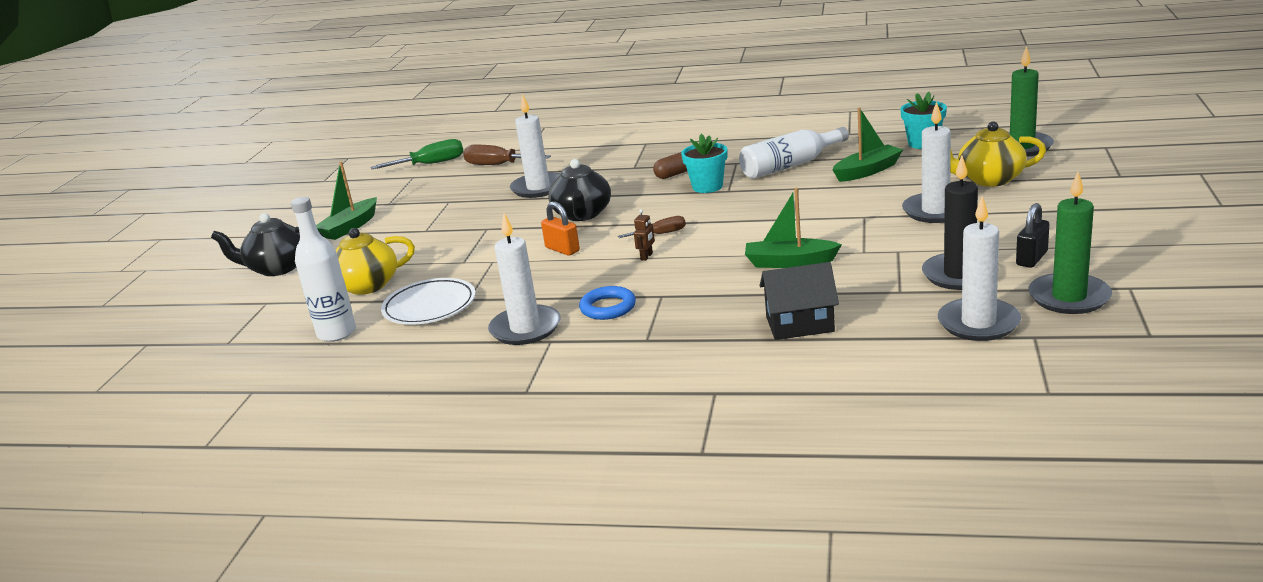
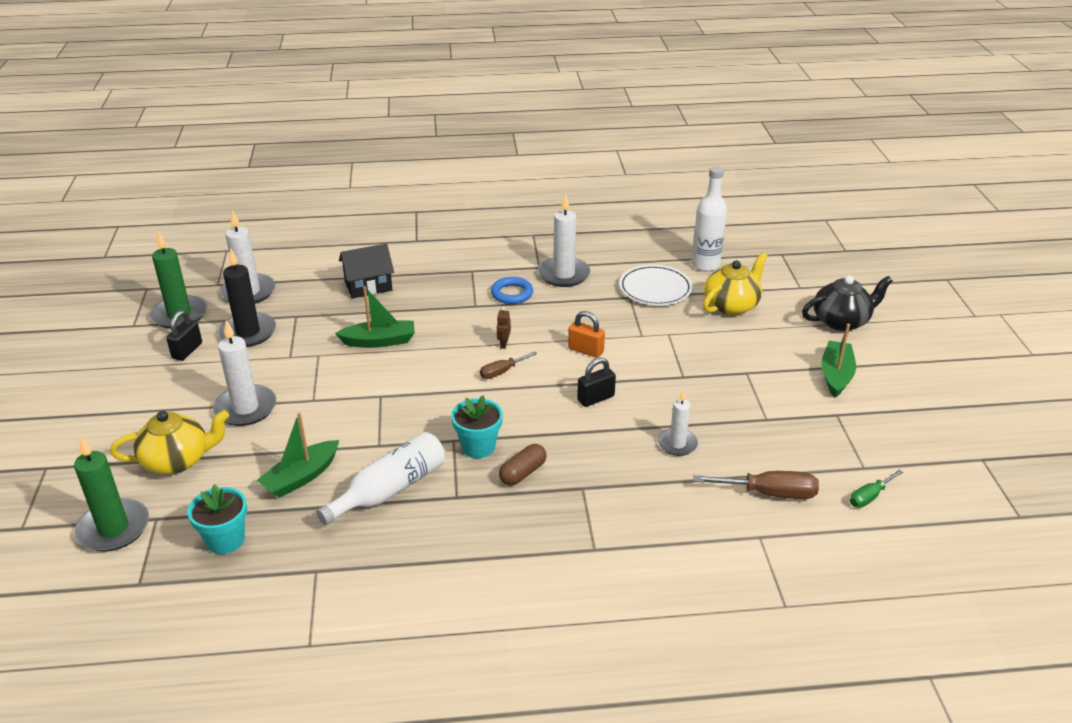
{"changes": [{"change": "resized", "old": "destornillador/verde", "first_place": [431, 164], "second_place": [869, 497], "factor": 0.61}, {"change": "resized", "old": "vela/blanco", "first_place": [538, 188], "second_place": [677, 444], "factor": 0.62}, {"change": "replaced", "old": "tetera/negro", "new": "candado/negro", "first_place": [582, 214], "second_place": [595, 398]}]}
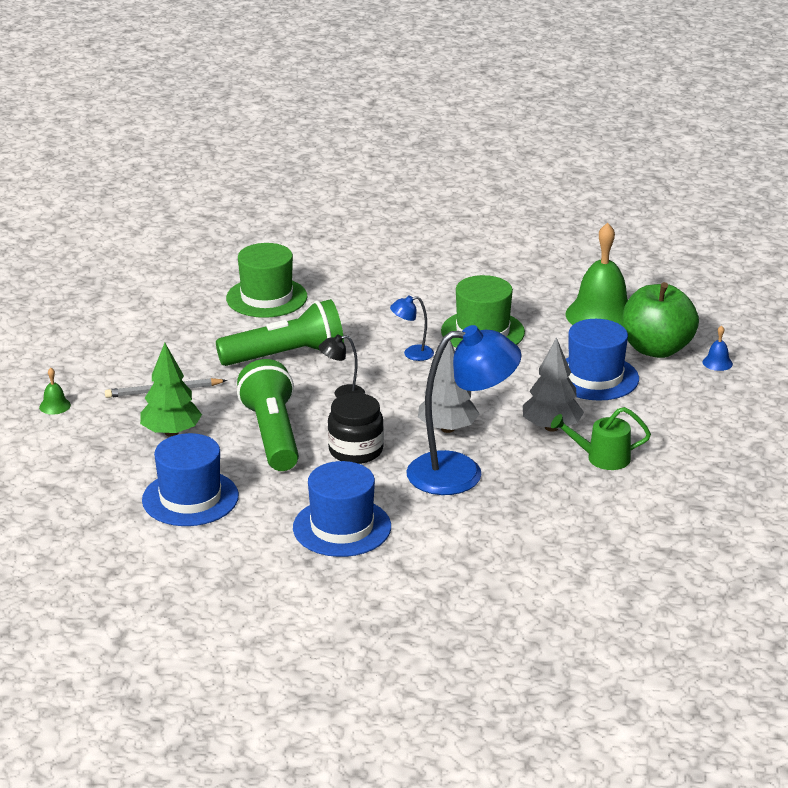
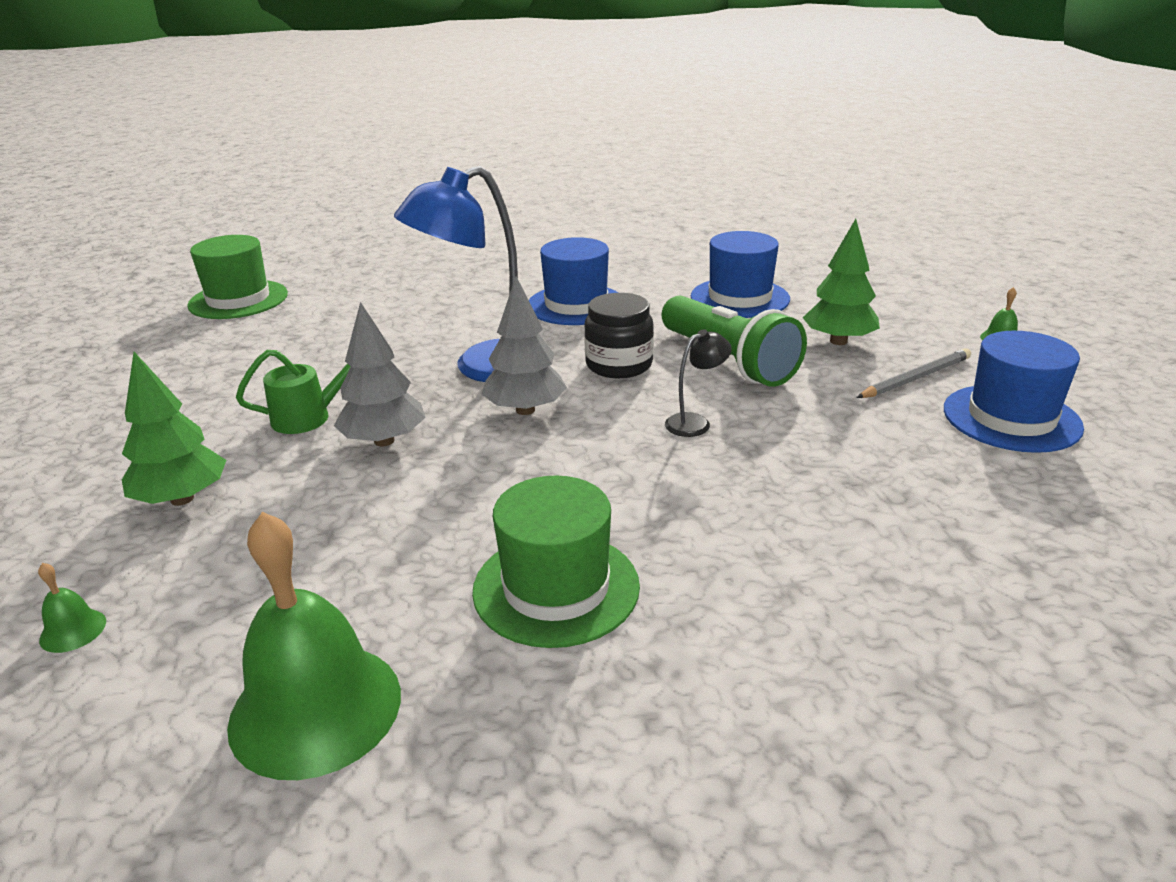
{"changes": [{"change": "removed", "old": "lámpara de mano/verde", "first_place": [286, 356]}, {"change": "moved", "old": "sombrero/verde", "first_place": [266, 297], "second_place": [238, 300]}, {"change": "removed", "old": "lámpara/azul", "first_place": [412, 354]}, {"change": "moved", "old": "sombrero/azul", "first_place": [595, 377], "second_place": [1011, 418]}, {"change": "removed", "old": "manzana/verde", "first_place": [656, 349]}, {"change": "recoloured", "old": "campana/azul", "new": "campana/verde", "first_place": [717, 363], "second_place": [73, 630]}, {"change": "added", "new": "árbol/verde", "second_place": [182, 499]}]}
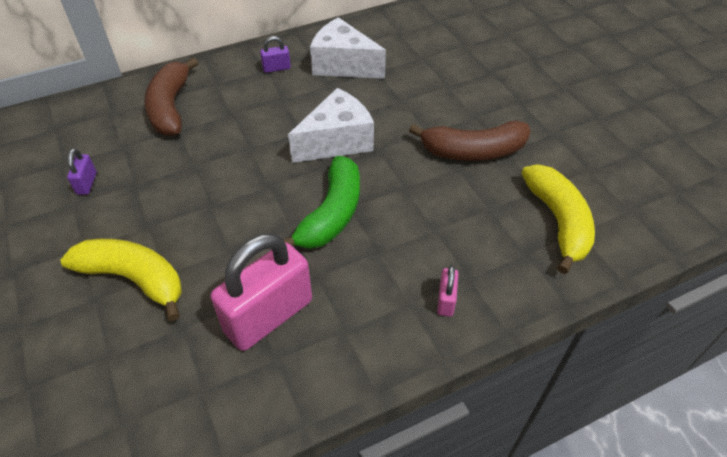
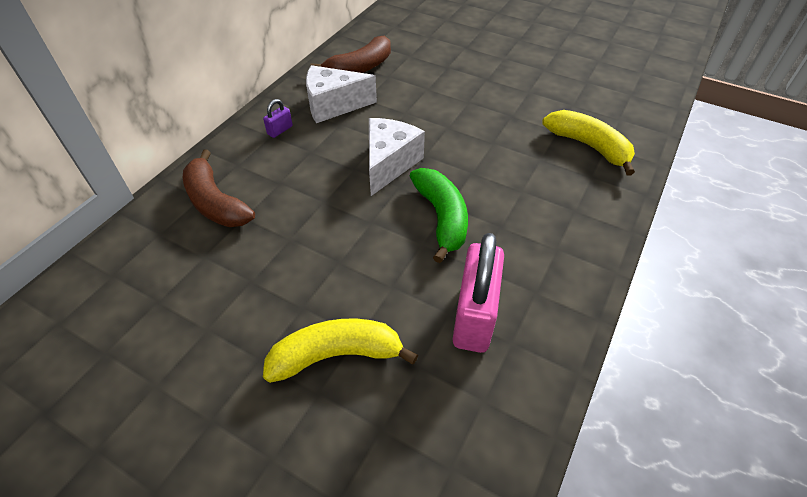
{"changes": [{"change": "removed", "old": "candado/morado", "first_place": [87, 183]}, {"change": "moved", "old": "plátano/marrón", "first_place": [473, 151], "second_place": [360, 68]}, {"change": "removed", "old": "candado/rosa", "first_place": [446, 300]}]}
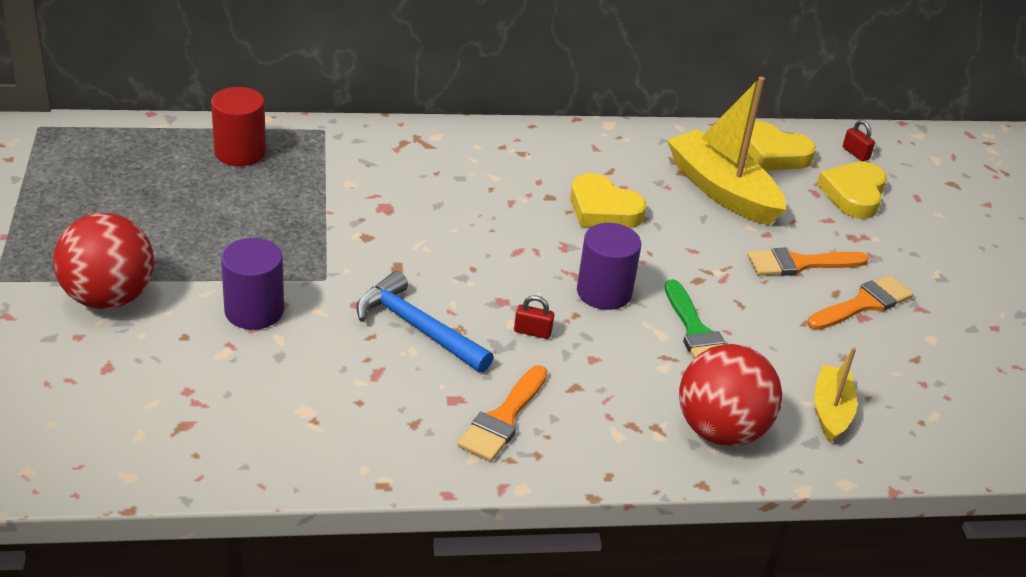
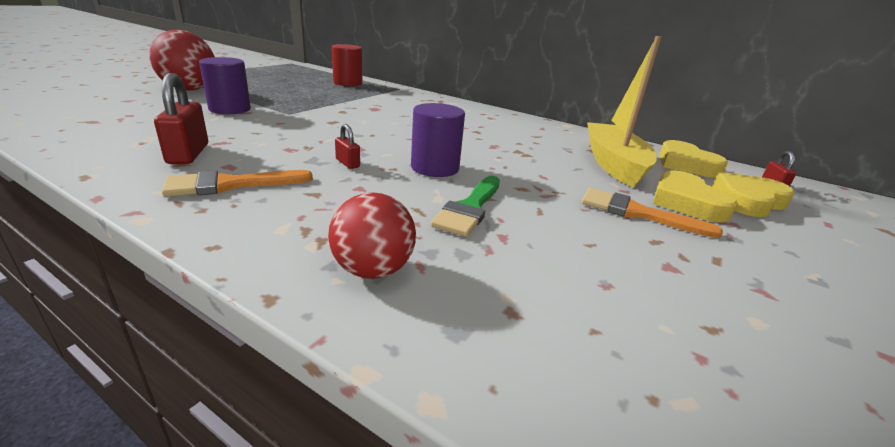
{"changes": [{"change": "removed", "old": "martillo/azul", "first_place": [418, 327]}, {"change": "moved", "old": "corazón/amarillo", "first_place": [603, 209], "second_place": [686, 202]}, {"change": "resized", "old": "pelota/rojo", "first_place": [721, 430], "second_place": [373, 270], "factor": 0.66}, {"change": "removed", "old": "pincel/naranja", "first_place": [863, 304]}, {"change": "removed", "old": "barco/amarillo", "first_place": [831, 411]}, {"change": "added", "new": "candado/rojo", "second_place": [188, 154]}]}
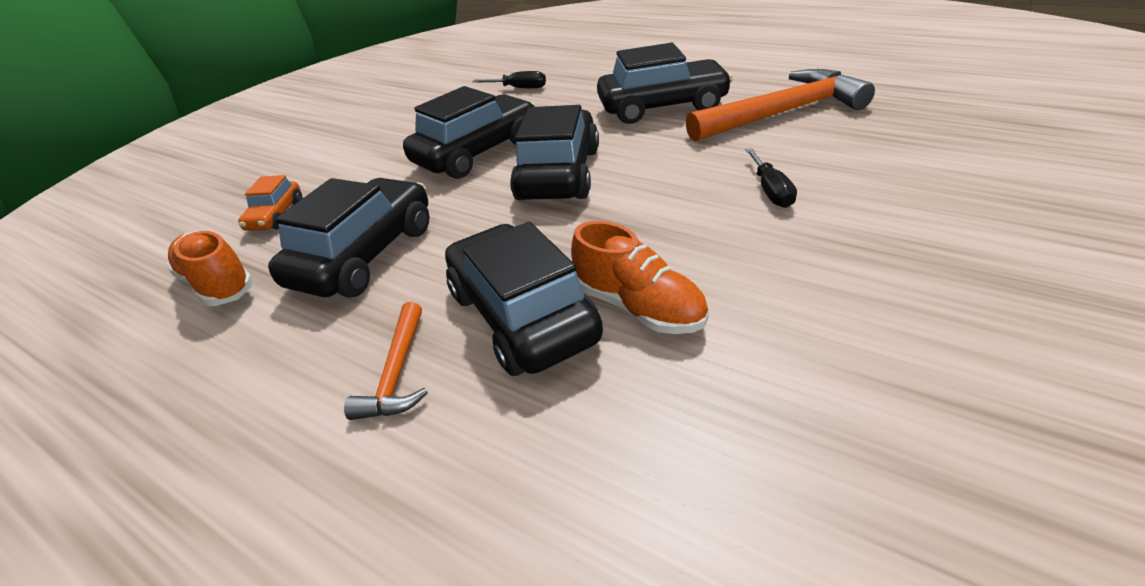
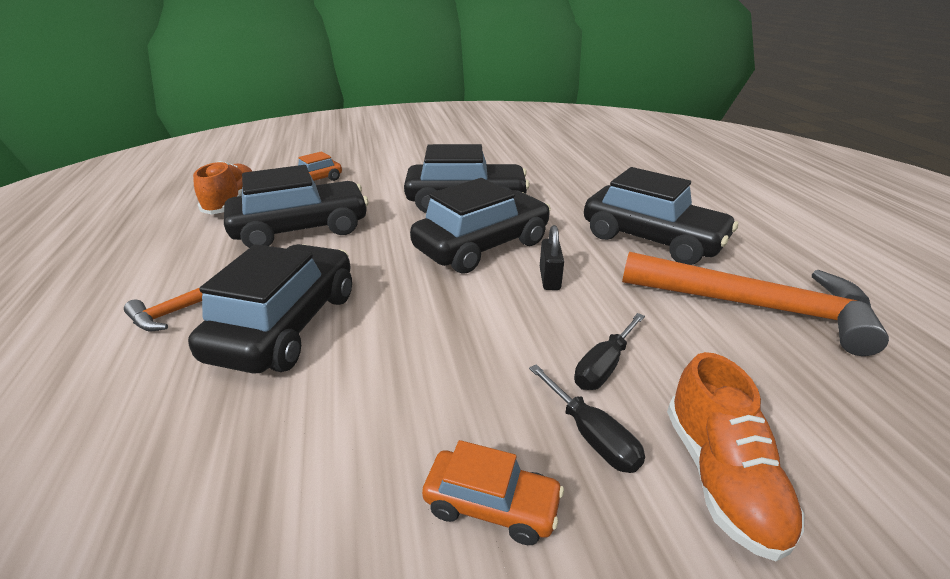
{"changes": [{"change": "moved", "old": "destornillador/negro", "first_place": [519, 88], "second_place": [591, 436]}, {"change": "moved", "old": "zapato/naranja", "first_place": [639, 307], "second_place": [721, 477]}, {"change": "added", "new": "coche/naranja", "second_place": [491, 505]}, {"change": "added", "new": "candado/negro", "second_place": [549, 279]}]}
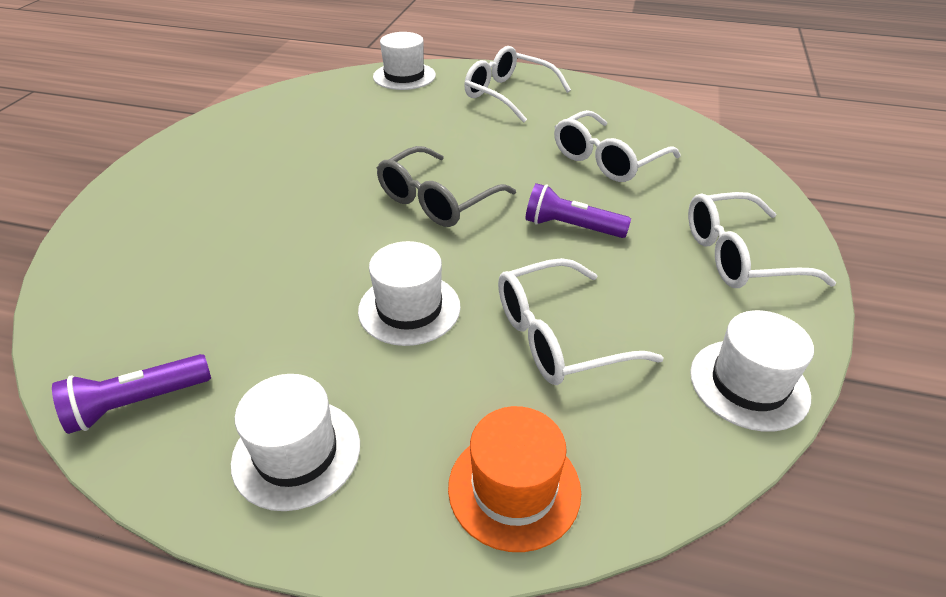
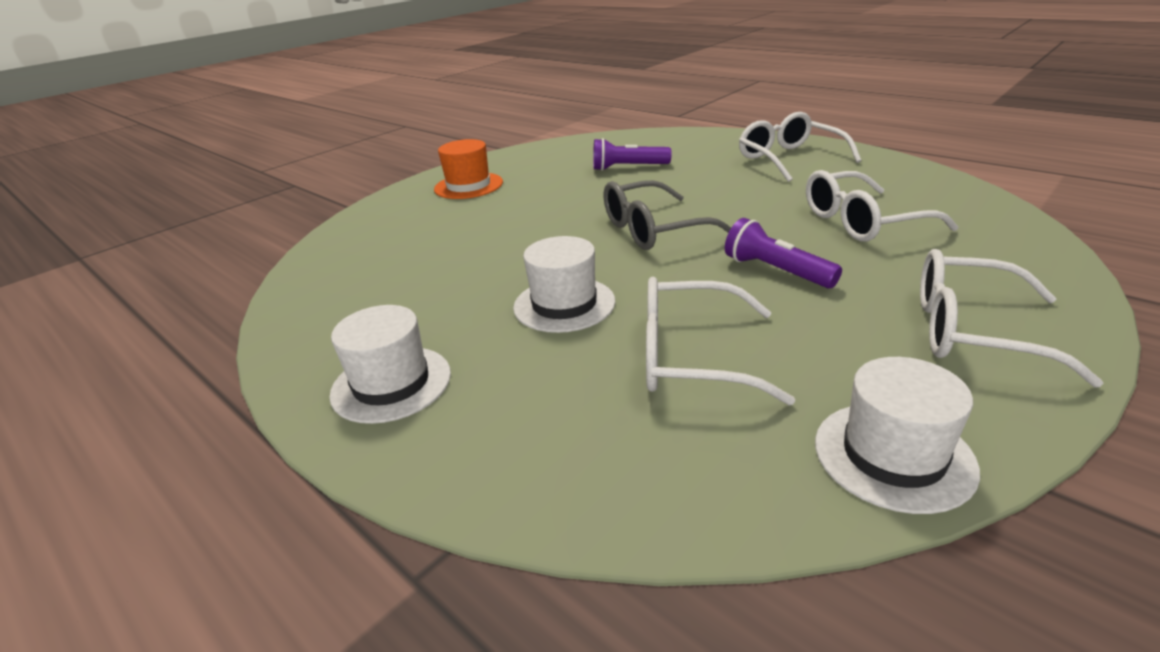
{"changes": [{"change": "moved", "old": "lámpara de mano/morado", "first_place": [138, 403], "second_place": [628, 168]}, {"change": "removed", "old": "sombrero/blanco", "first_place": [404, 76]}, {"change": "moved", "old": "sombrero/naranja", "first_place": [514, 488], "second_place": [468, 186]}]}
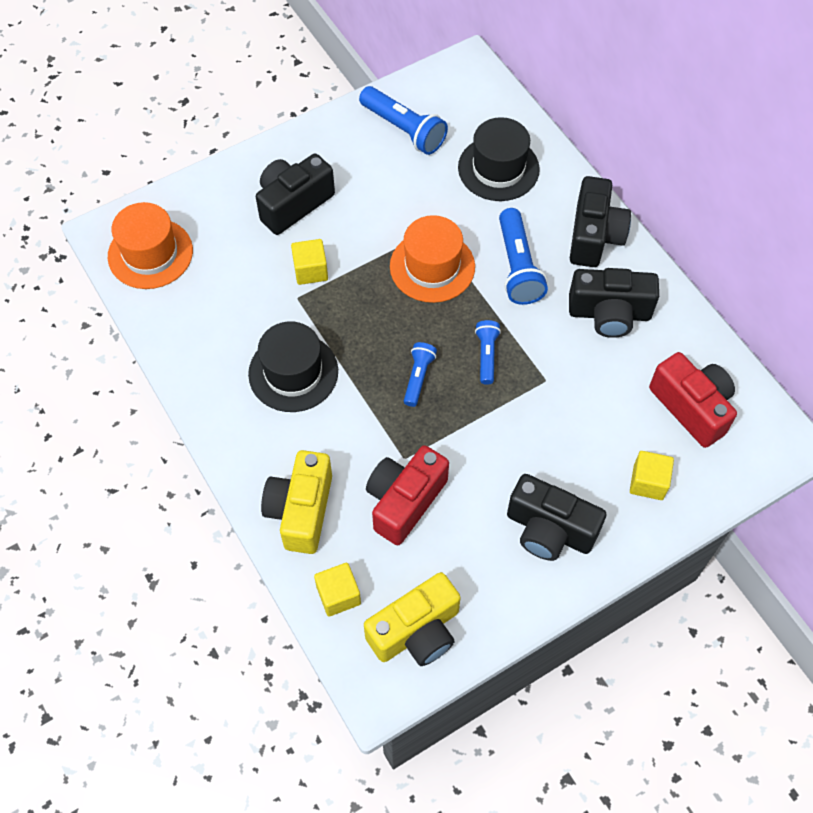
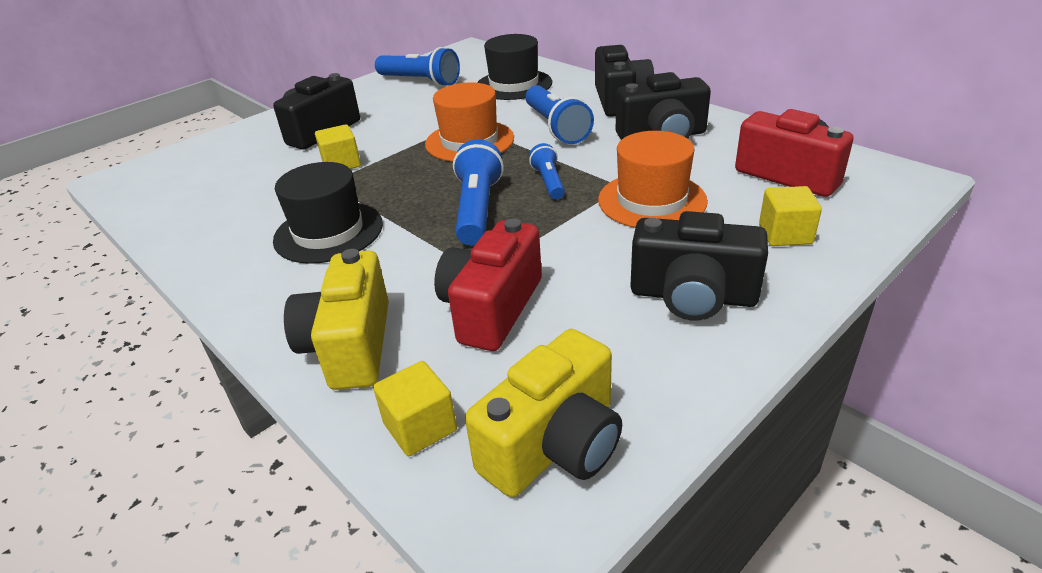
{"changes": [{"change": "moved", "old": "sombrero/naranja", "first_place": [150, 253], "second_place": [652, 200]}, {"change": "resized", "old": "lámpara de mano/azul", "first_place": [418, 377], "second_place": [477, 209], "factor": 1.7}]}
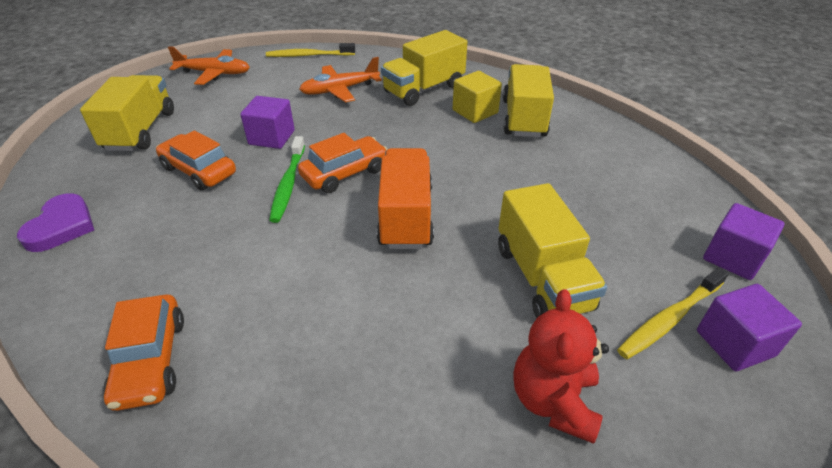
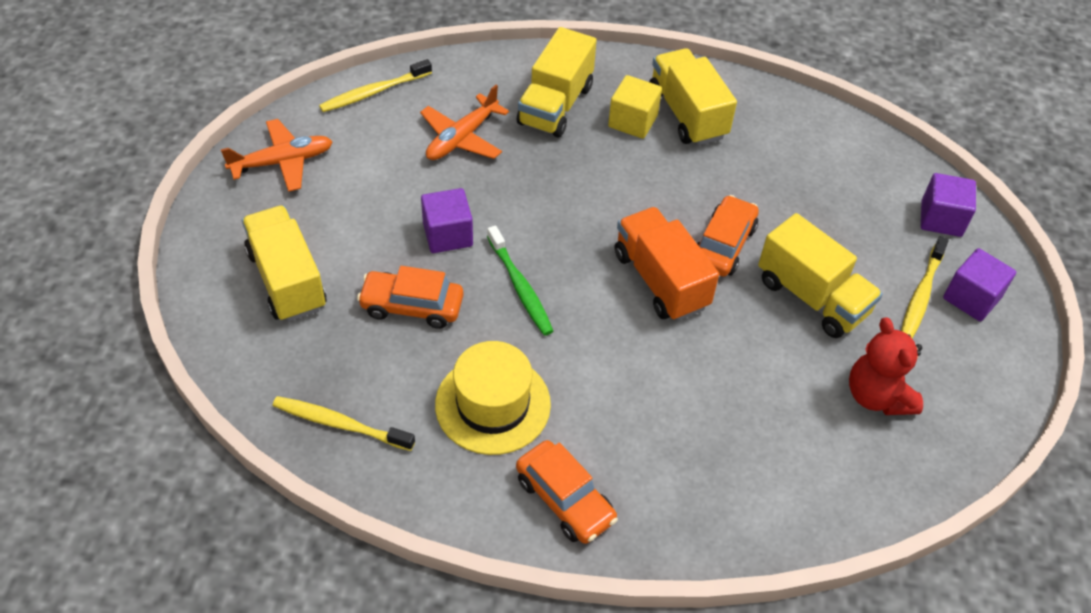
{"changes": [{"change": "replaced", "old": "corazón/morado", "new": "cepillo de dientes/amarillo", "first_place": [61, 226], "second_place": [340, 424]}, {"change": "moved", "old": "coche/naranja", "first_place": [345, 173], "second_place": [723, 245]}, {"change": "added", "new": "sombrero/amarillo", "second_place": [493, 404]}]}
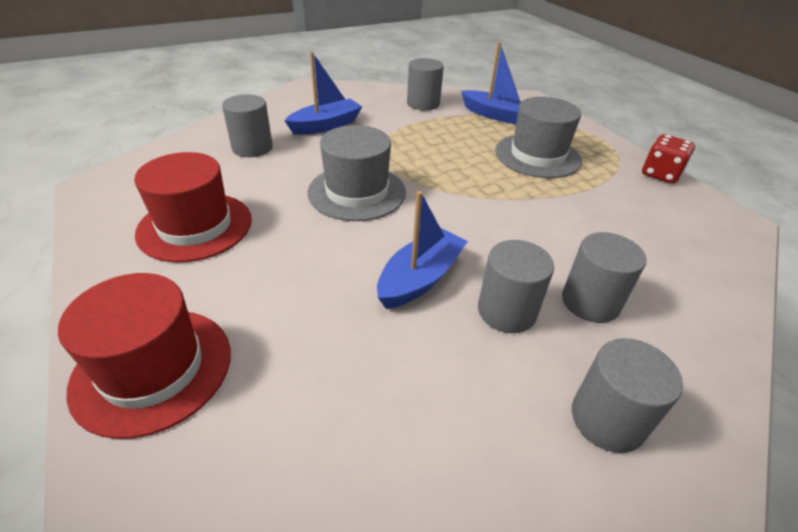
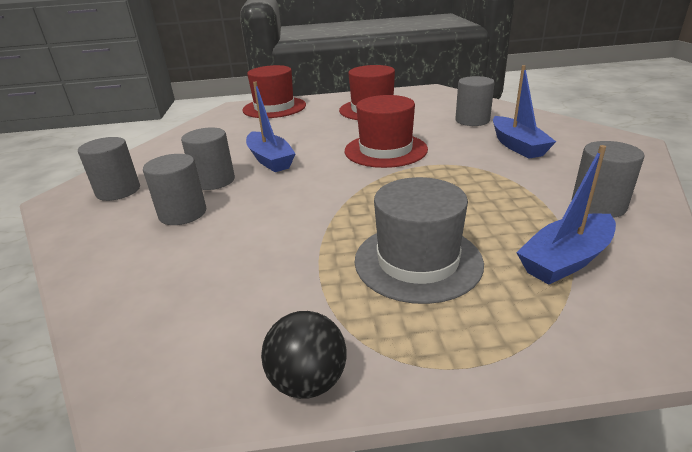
{"changes": [{"change": "recoloured", "old": "sombrero/gris", "new": "sombrero/rojo", "first_place": [357, 192], "second_place": [385, 150]}, {"change": "replaced", "old": "dado/rojo", "new": "pelota/negro", "first_place": [660, 174], "second_place": [308, 381]}]}
